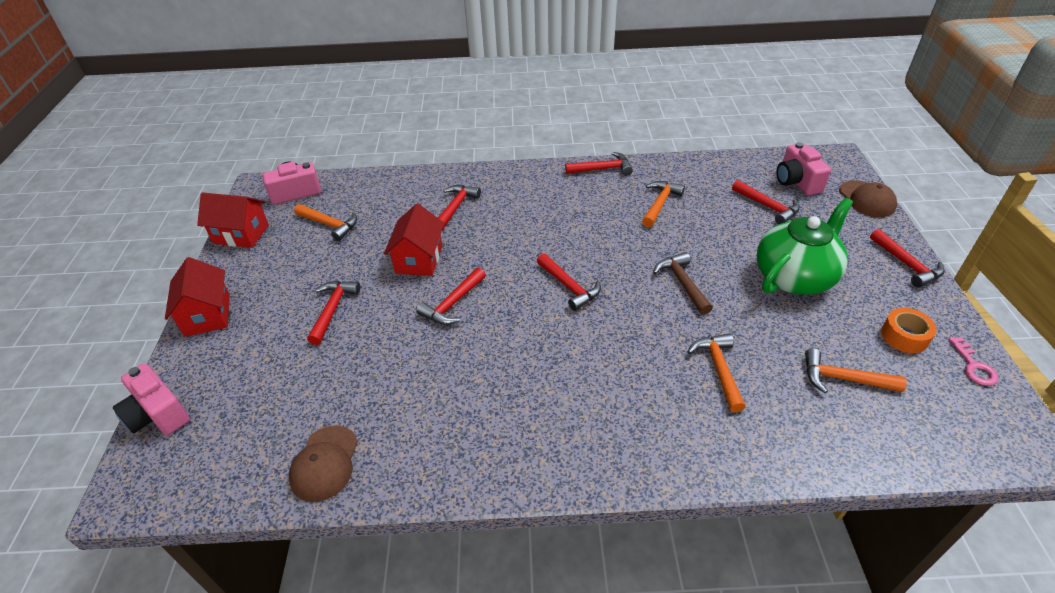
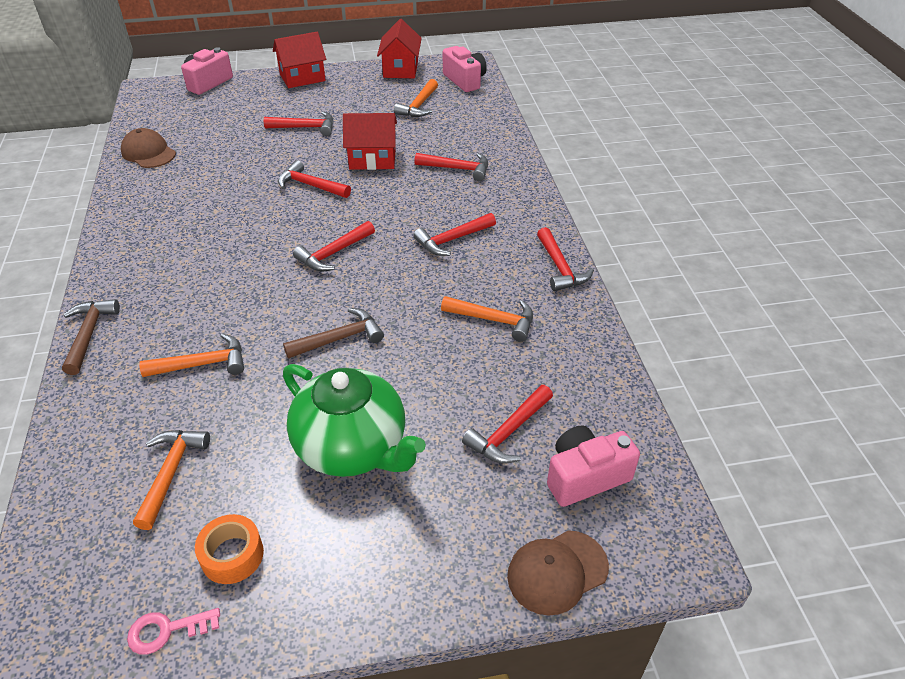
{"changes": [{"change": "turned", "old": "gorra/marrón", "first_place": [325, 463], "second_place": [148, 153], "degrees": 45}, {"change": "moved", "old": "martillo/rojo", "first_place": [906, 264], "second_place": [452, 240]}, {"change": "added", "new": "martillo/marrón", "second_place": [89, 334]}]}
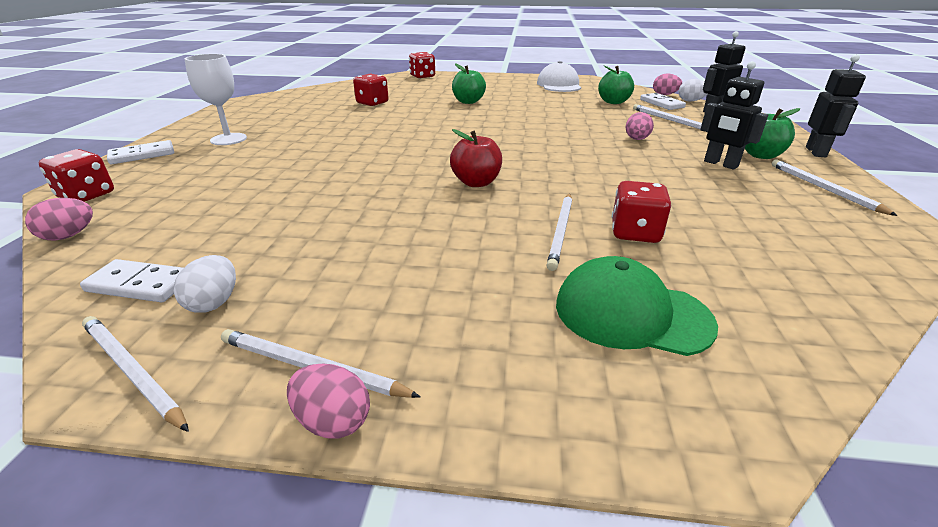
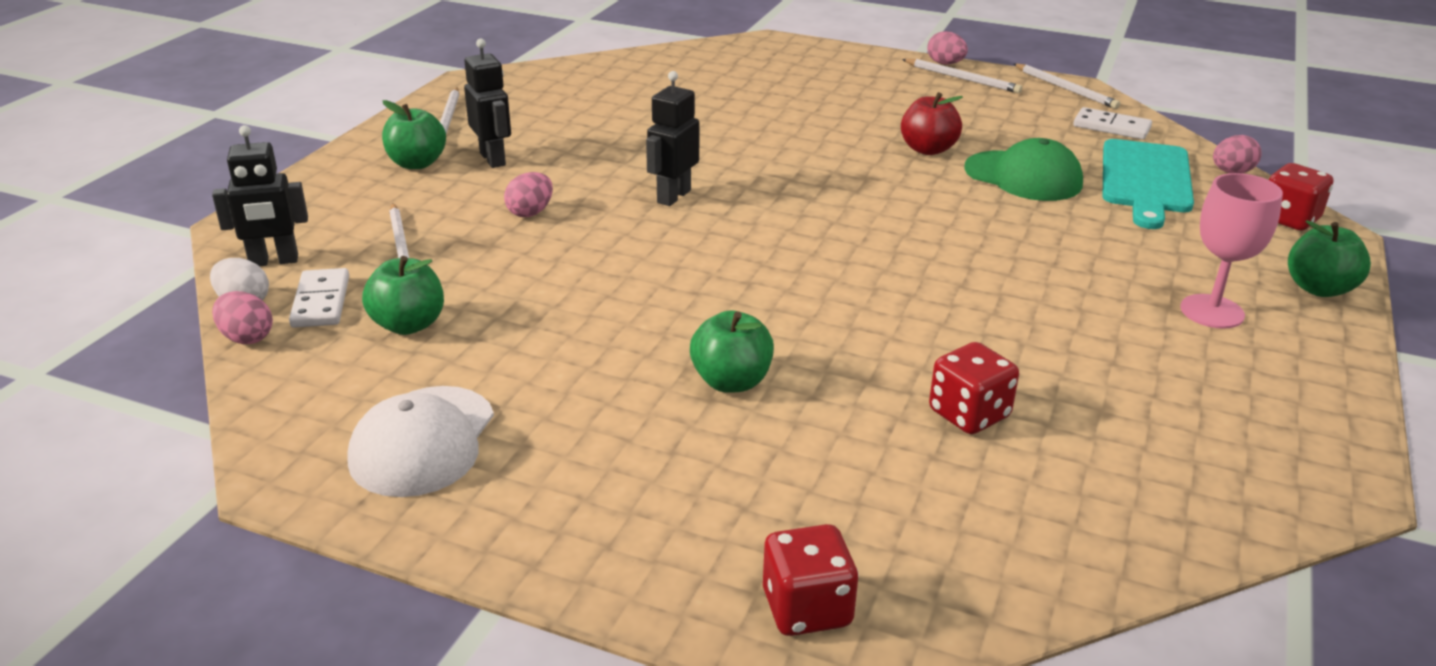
{"changes": [{"change": "replaced", "old": "ficha de dominó/blanco", "new": "manzana/verde", "first_place": [142, 155], "second_place": [1319, 288]}, {"change": "removed", "old": "huevo/blanco", "first_place": [214, 302]}, {"change": "recoloured", "old": "copa/blanco", "new": "copa/rosa", "first_place": [228, 139], "second_place": [1212, 311]}, {"change": "moved", "old": "manzana/rojo", "first_place": [476, 182], "second_place": [928, 149]}, {"change": "removed", "old": "lápiz/blanco", "first_place": [561, 231]}, {"change": "moved", "old": "gorra/verde", "first_place": [631, 313], "second_place": [1023, 176]}, {"change": "removed", "old": "dado/rojo", "first_place": [635, 233]}, {"change": "moved", "old": "robot/negro", "first_place": [816, 152], "second_place": [673, 196]}, {"change": "added", "new": "tabla de cortar/turquesa", "second_place": [1145, 180]}]}
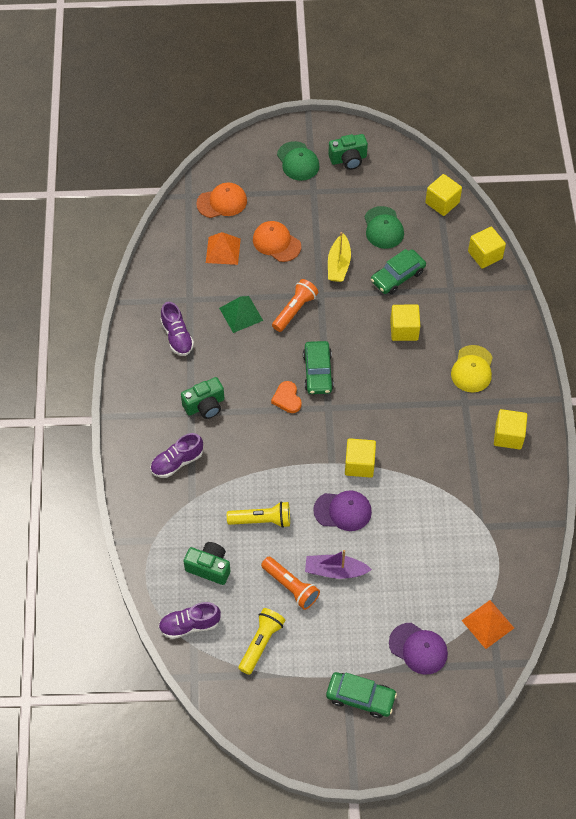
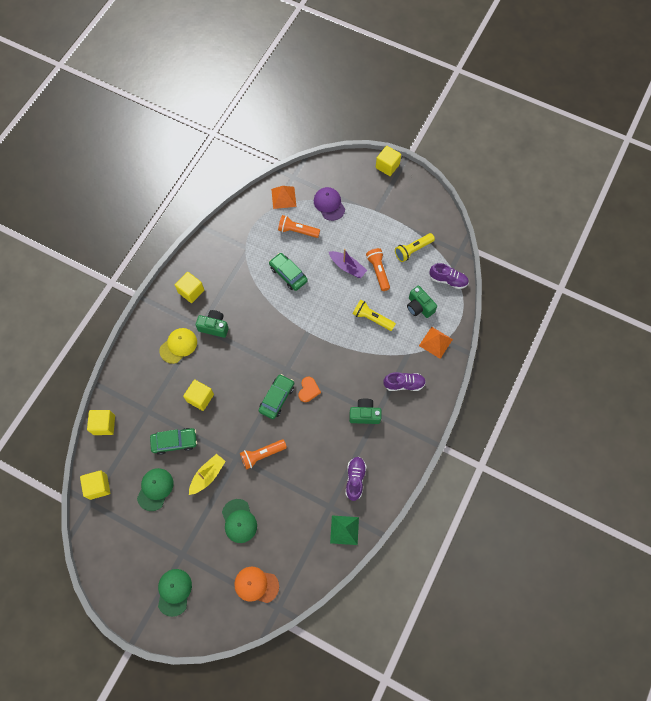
{"changes": [{"change": "moved", "old": "pirámide/naranja", "first_place": [223, 250], "second_place": [435, 342]}, {"change": "moved", "old": "pirámide/verde", "first_place": [241, 314], "second_place": [344, 530]}, {"change": "recoloured", "old": "gorra/naranja", "new": "gorra/verde", "first_place": [276, 243], "second_place": [239, 521]}, {"change": "removed", "old": "gorra/morado", "first_place": [343, 511]}, {"change": "moved", "old": "coche/verde", "first_place": [360, 697], "second_place": [288, 274]}, {"change": "moved", "old": "cámara/verde", "first_place": [348, 159], "second_place": [214, 327]}, {"change": "moved", "old": "cubo/amarillo", "first_place": [359, 464], "second_place": [387, 166]}, {"change": "added", "new": "lámpara de mano/naranja", "second_place": [297, 231]}]}
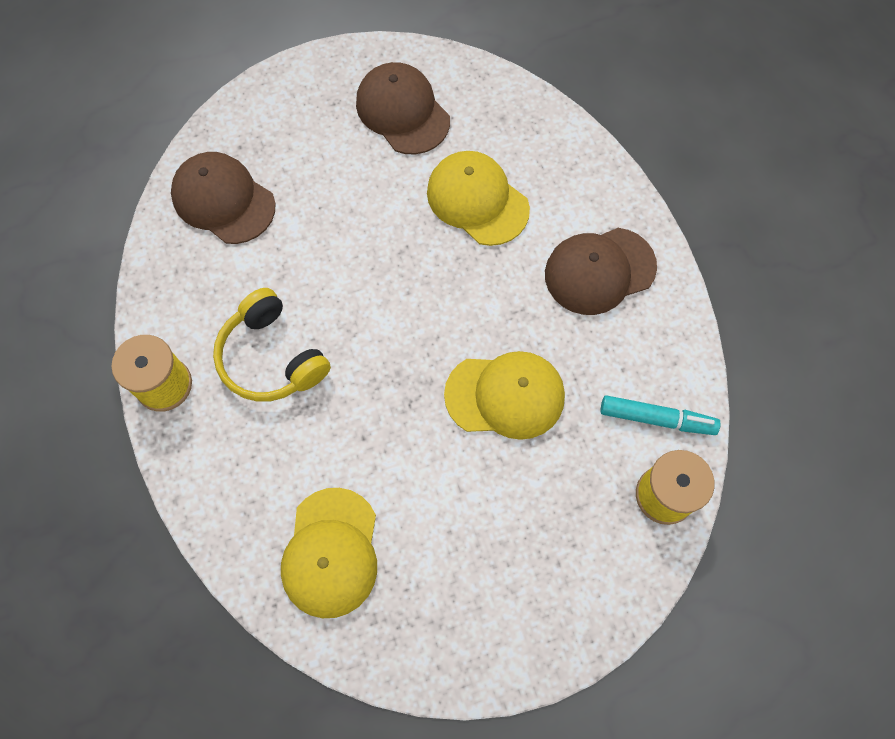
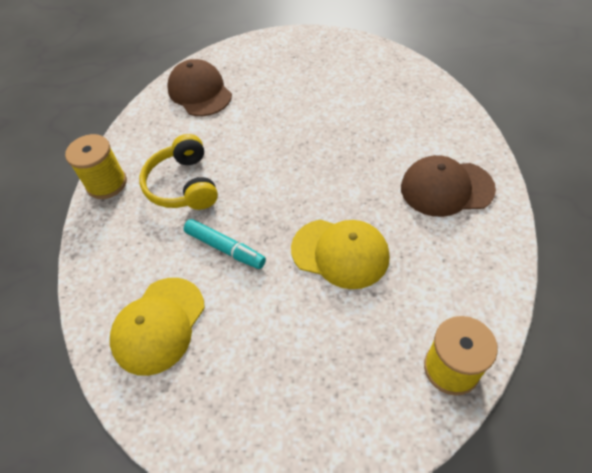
{"changes": [{"change": "removed", "old": "gorra/marrón", "first_place": [402, 111]}, {"change": "removed", "old": "gorra/amarillo", "first_place": [477, 200]}, {"change": "moved", "old": "rotulador/turquesa", "first_place": [656, 419], "second_place": [225, 248]}]}
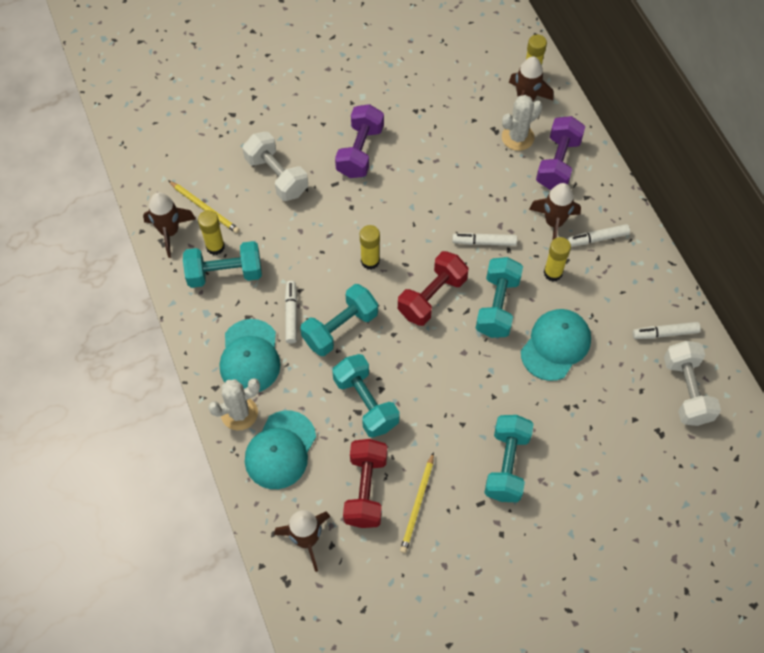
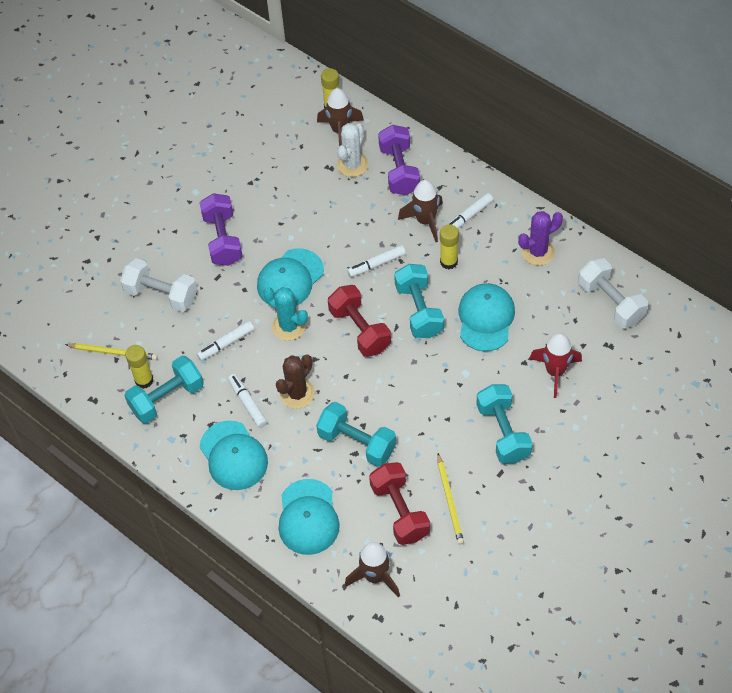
{"changes": [{"change": "removed", "old": "cohete/marrón", "first_place": [170, 232]}, {"change": "removed", "old": "cactus/blanco", "first_place": [239, 413]}, {"change": "replaced", "old": "mancuerna/turquesa", "new": "cactus/marrón", "first_place": [340, 328], "second_place": [297, 393]}, {"change": "replaced", "old": "barra de pegamento/amarillo", "new": "cactus/turquesa", "first_place": [370, 261], "second_place": [289, 326]}, {"change": "turned", "old": "mancuerna/rojo", "first_place": [432, 297], "second_place": [360, 330], "degrees": -45}, {"change": "moved", "old": "rotulador/blanco", "first_place": [665, 333], "second_place": [226, 343]}, {"change": "added", "new": "gorra/turquesa", "second_place": [290, 279]}, {"change": "added", "new": "cactus/morado", "second_place": [538, 252]}, {"change": "added", "new": "cohete/rojo", "second_place": [555, 372]}]}
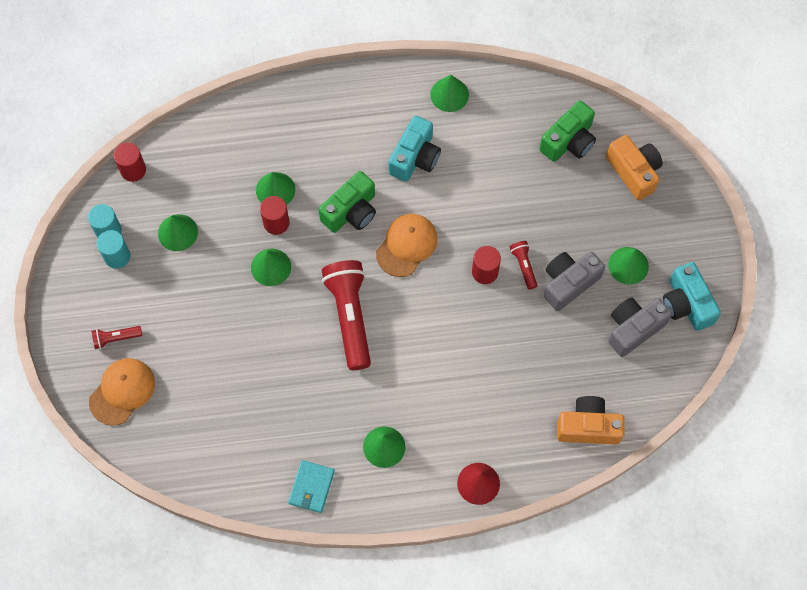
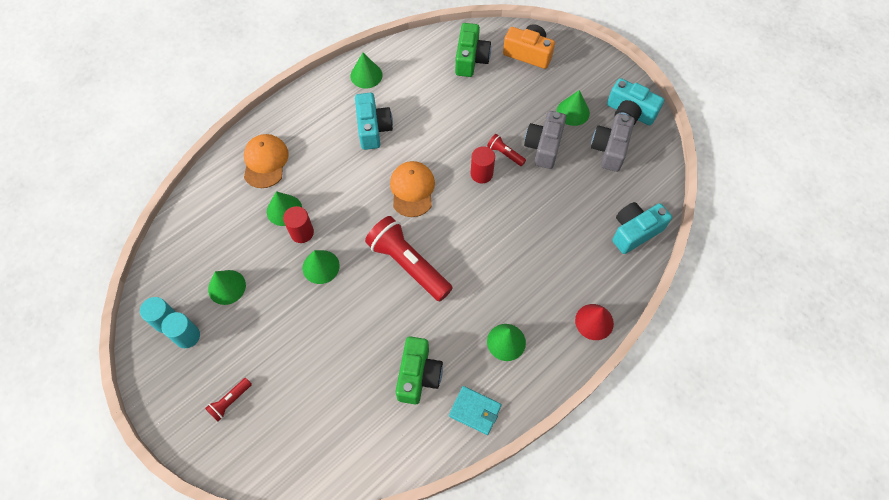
{"changes": [{"change": "moved", "old": "gorra/naranja", "first_place": [122, 391], "second_place": [265, 162]}, {"change": "removed", "old": "cilindro/rojo", "first_place": [133, 170]}, {"change": "turned", "old": "cartera/turquesa", "first_place": [311, 487], "second_place": [475, 411], "degrees": -45}, {"change": "moved", "old": "cámara/verde", "first_place": [351, 211], "second_place": [418, 375]}, {"change": "recoloured", "old": "cámara/naranja", "new": "cámara/turquesa", "first_place": [588, 427], "second_place": [635, 232]}]}
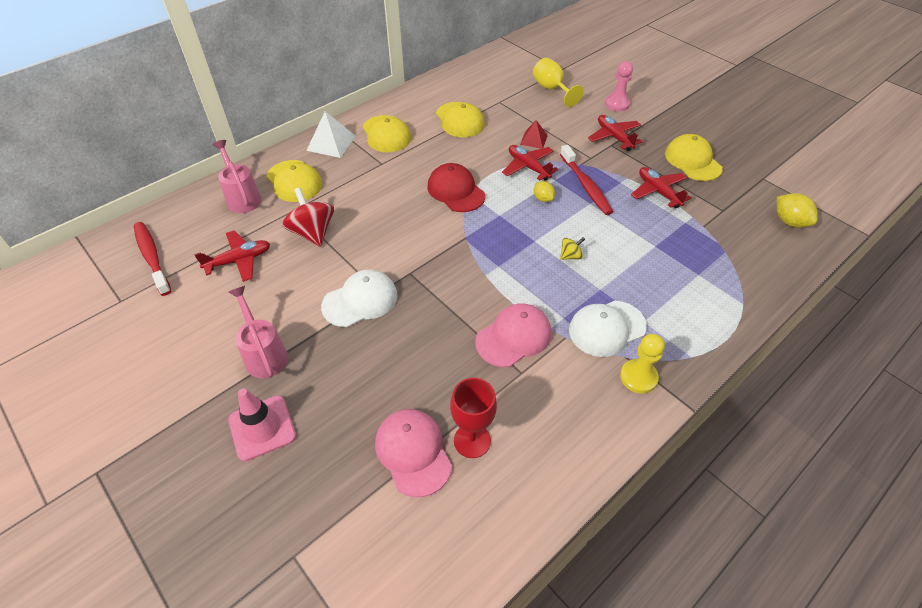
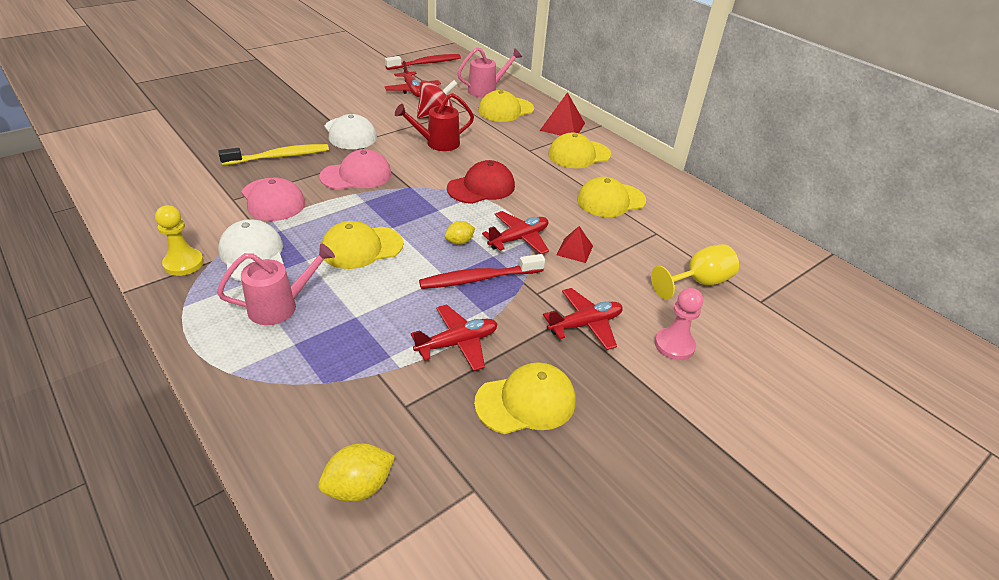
{"changes": [{"change": "removed", "old": "cono de tráfico/rosa", "first_place": [262, 428]}, {"change": "moved", "old": "regadera/rosa", "first_place": [264, 354], "second_place": [280, 307]}, {"change": "recoloured", "old": "pirámide/blanco", "new": "pirámide/rojo", "first_place": [331, 143], "second_place": [562, 127]}, {"change": "moved", "old": "gorra/rosa", "first_place": [413, 452], "second_place": [356, 175]}, {"change": "removed", "old": "copa/rojo", "first_place": [472, 440]}, {"change": "replaced", "old": "peonza/amarillo", "new": "gorra/amarillo", "first_place": [570, 256], "second_place": [361, 247]}, {"change": "added", "new": "cepillo de dientes/amarillo", "second_place": [279, 157]}, {"change": "added", "new": "regadera/rojo", "second_place": [437, 143]}]}
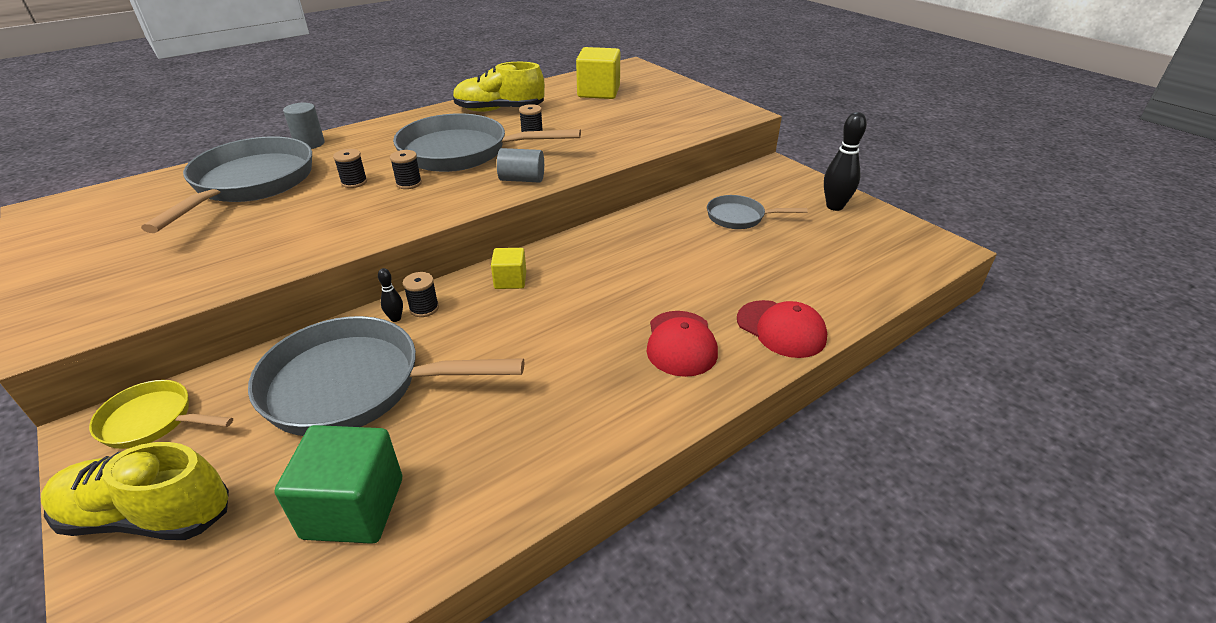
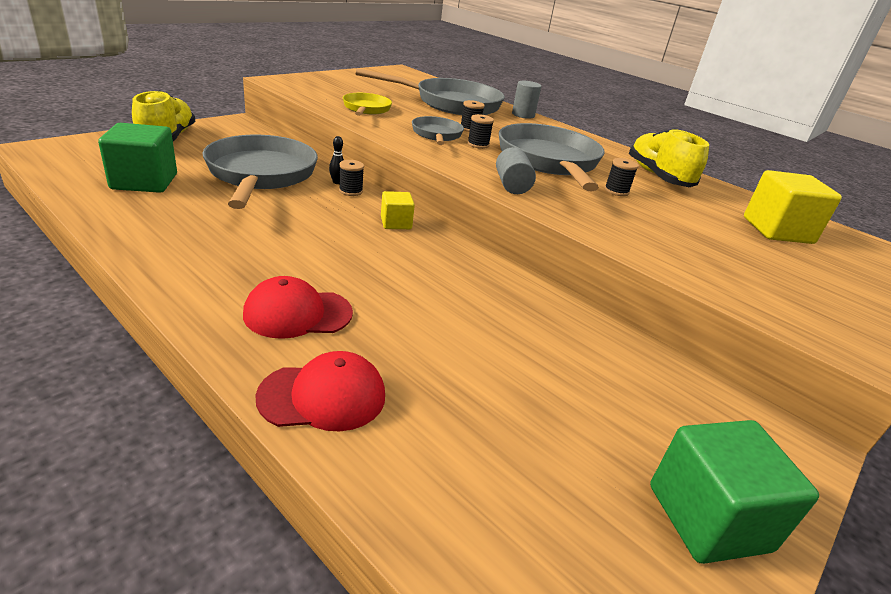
{"changes": [{"change": "moved", "old": "sartén/amarillo", "first_place": [153, 421], "second_place": [366, 109]}, {"change": "moved", "old": "sartén/gris", "first_place": [739, 217], "second_place": [437, 135]}, {"change": "turned", "old": "gorra/rojo", "first_place": [781, 329], "second_place": [323, 396], "degrees": -135}, {"change": "replaced", "old": "bolo/negro", "new": "cubo/verde", "first_place": [834, 206], "second_place": [708, 518]}]}
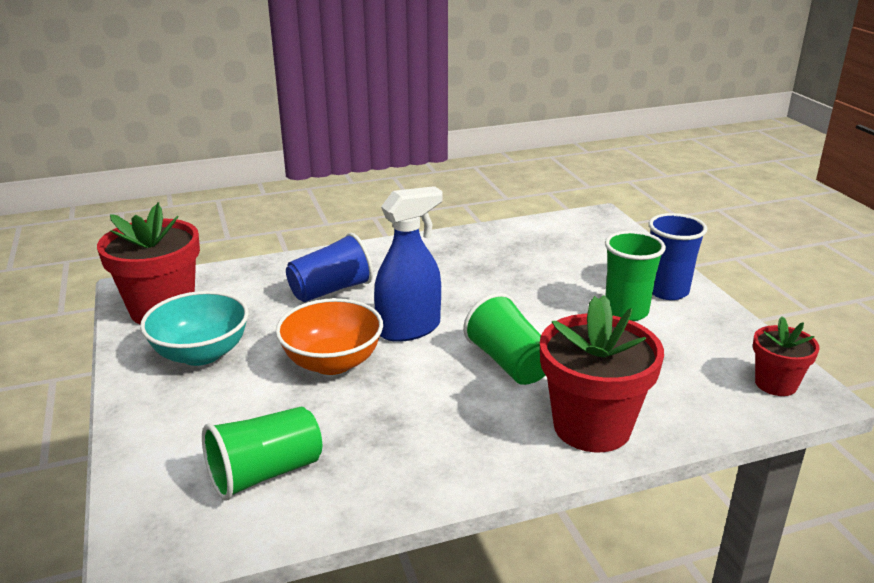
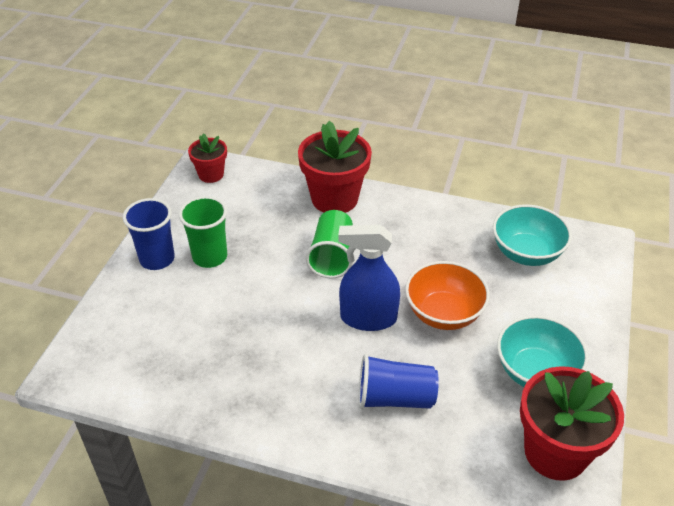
{"changes": [{"change": "replaced", "old": "vaso/verde", "new": "cuenco/turquesa", "first_place": [265, 473], "second_place": [526, 253]}]}
